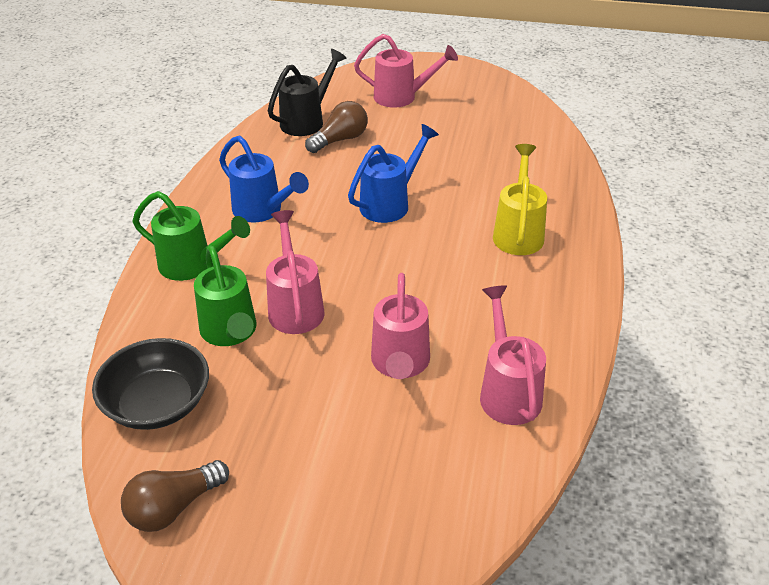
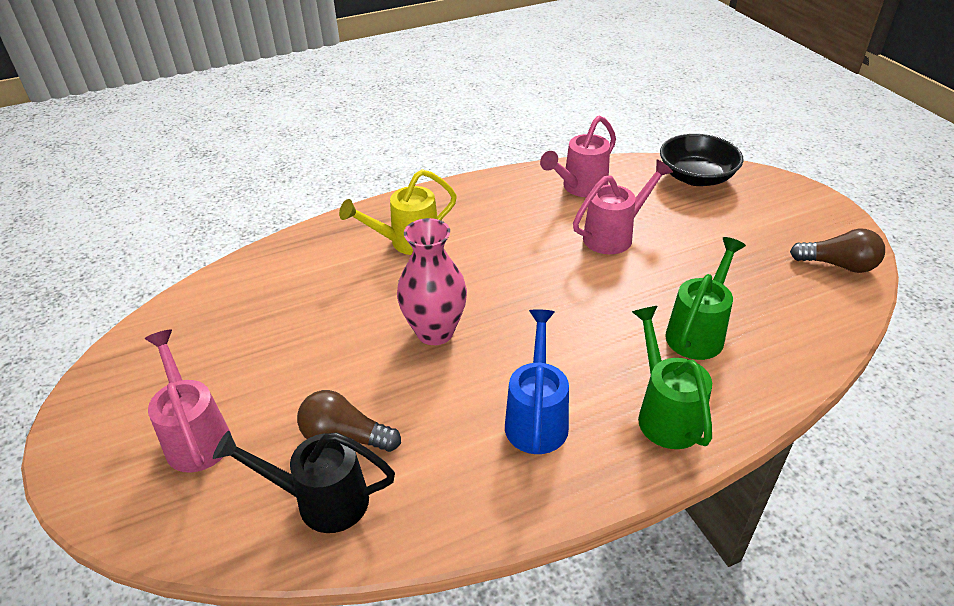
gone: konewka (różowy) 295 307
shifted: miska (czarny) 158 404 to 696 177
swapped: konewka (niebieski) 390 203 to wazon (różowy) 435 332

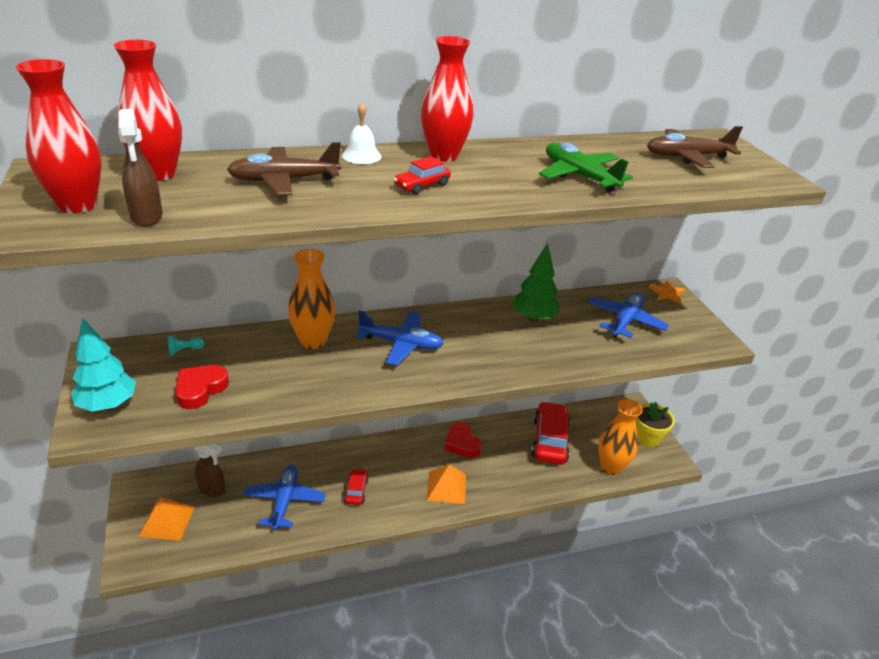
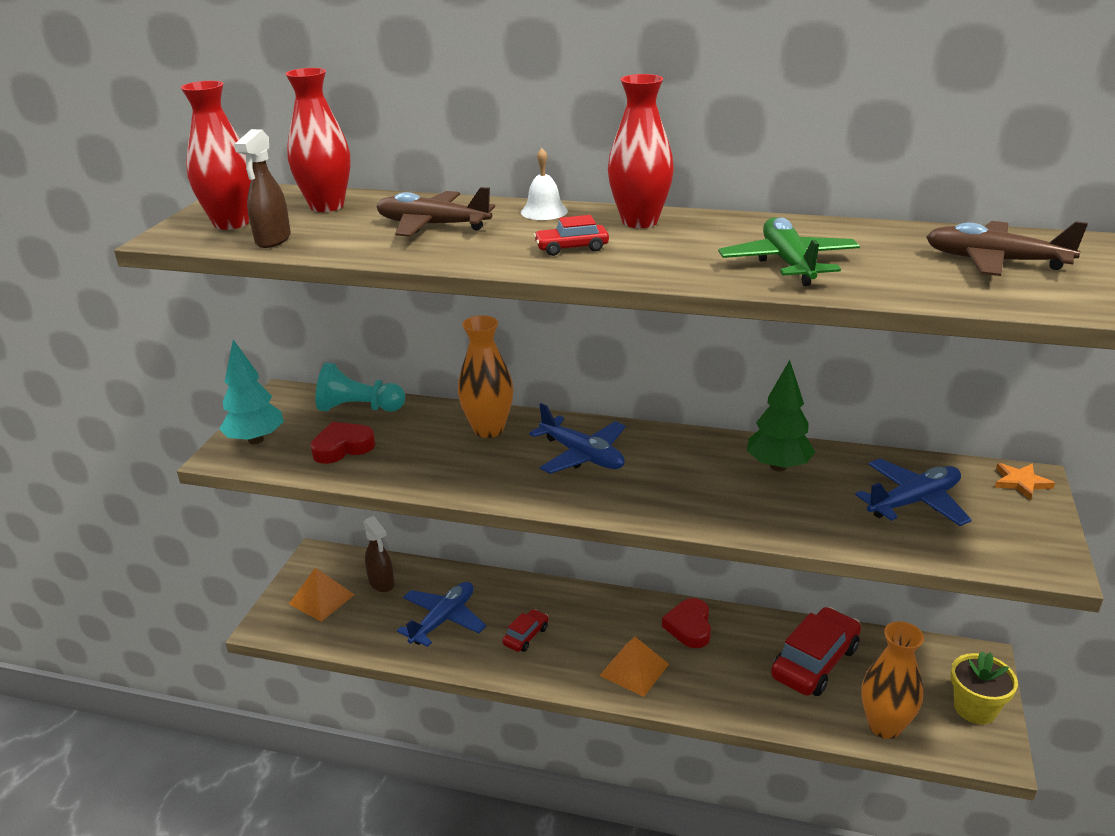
scaled: pionek (turkusowy) 185 350 = 359 408 x2.25

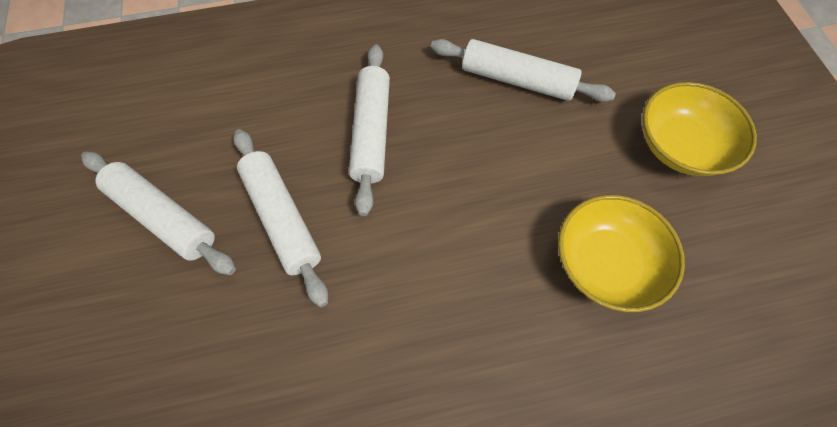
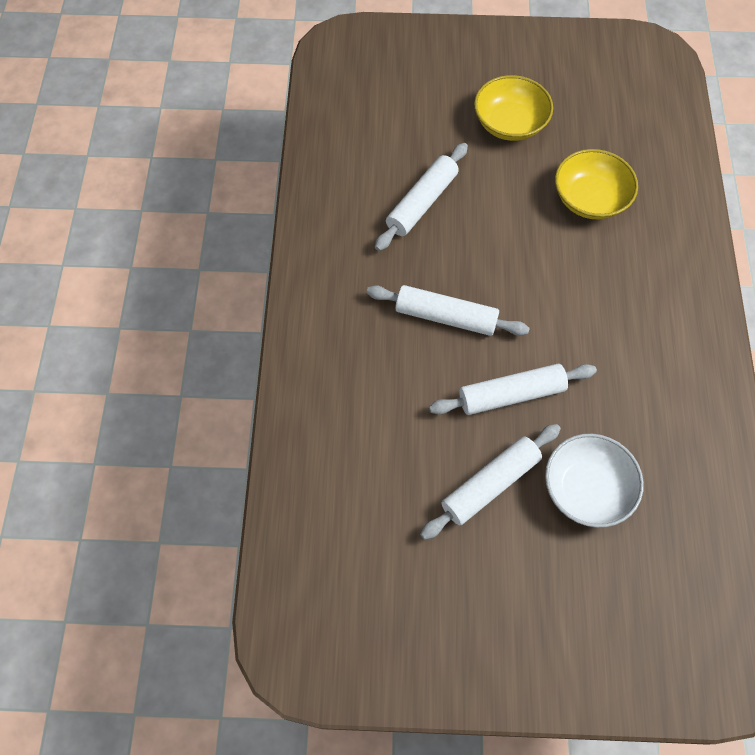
new: miska (biały) 586 489

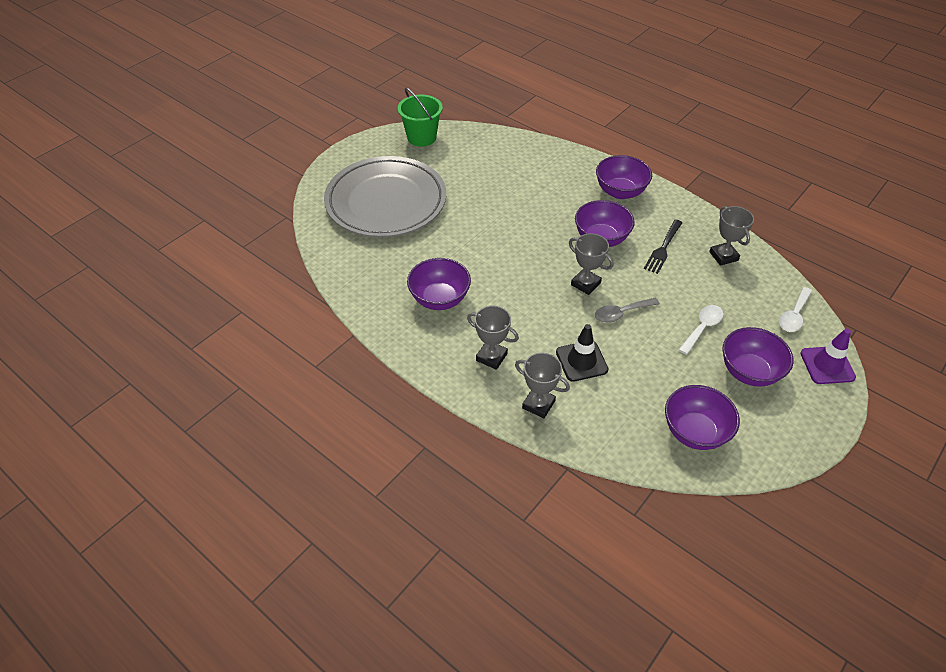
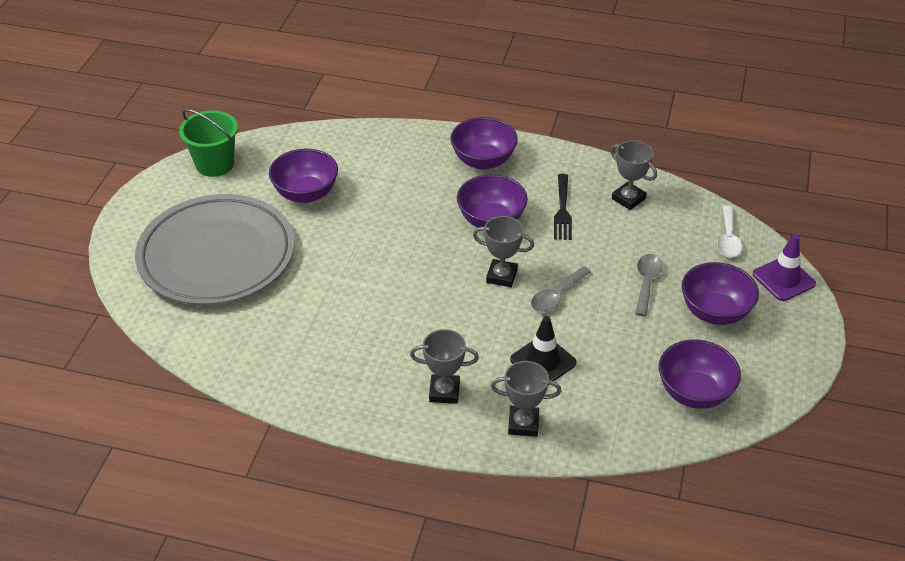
shifted: miska (fioletowy) 439 299 to 306 193
repainted: łyżka (biały) 702 328 to łyżka (szary) 646 283

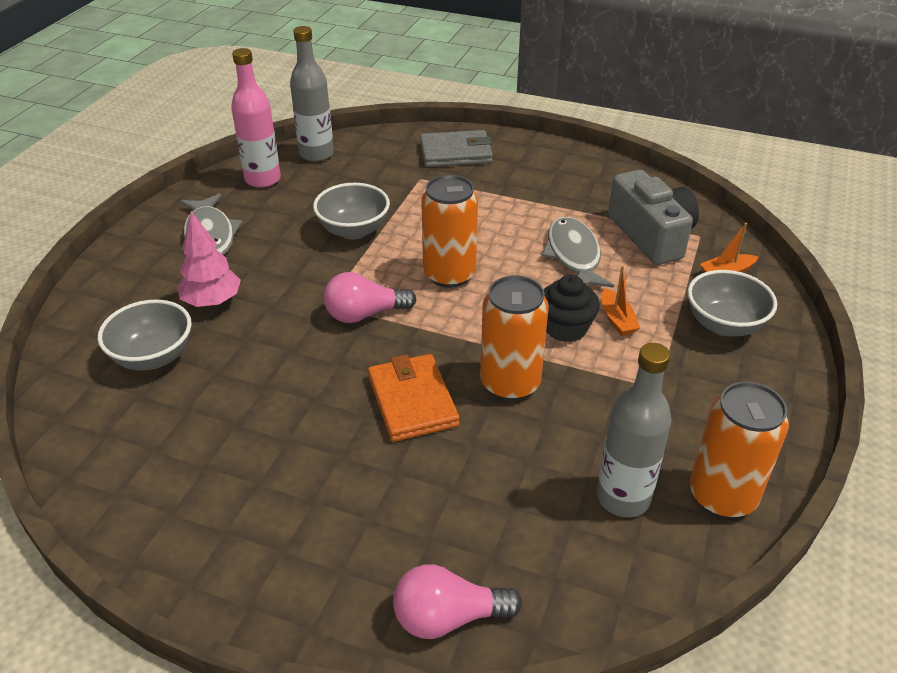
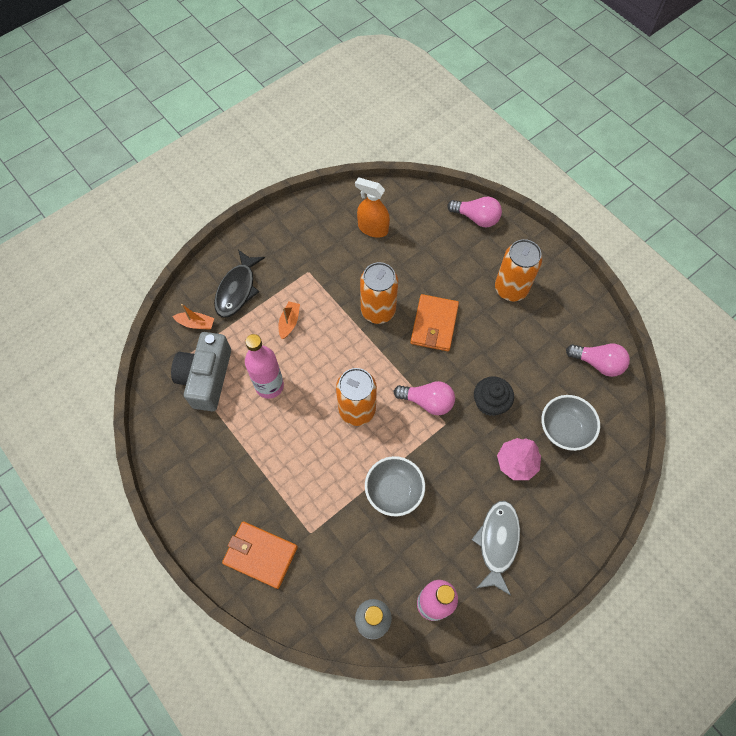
new: żarówka (różowy) 597 363
shifted: muffinka (czarny) 565 327 to 490 402; puszka (pomarańczowy) 722 495 to 511 289
swapped: ryba (szary) 573 255 to butelka (różowy) 269 386; butelka (szary) 623 498 to spryskiwacz (pomarańczowy) 373 228; miska (szary) 724 325 to ryba (czarny) 237 290
repainted: portfel (szary) 456 153 to portfel (pomarańczowy) 260 555

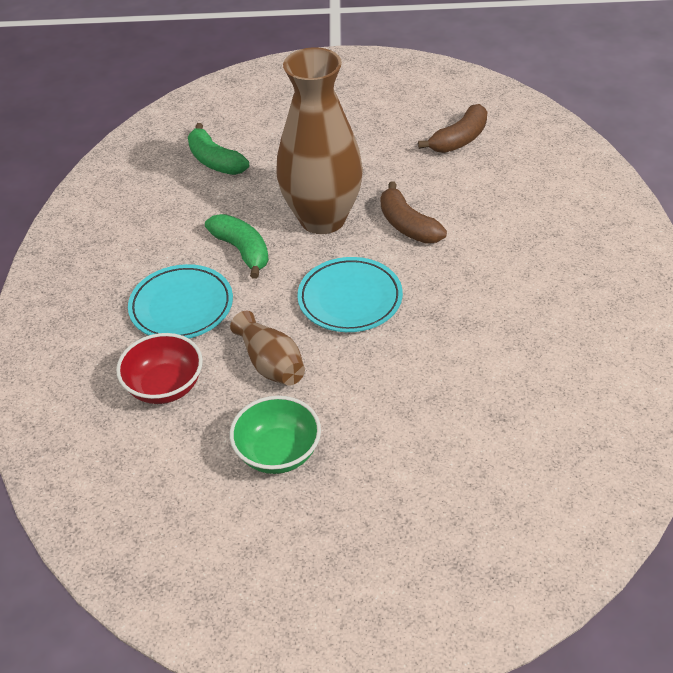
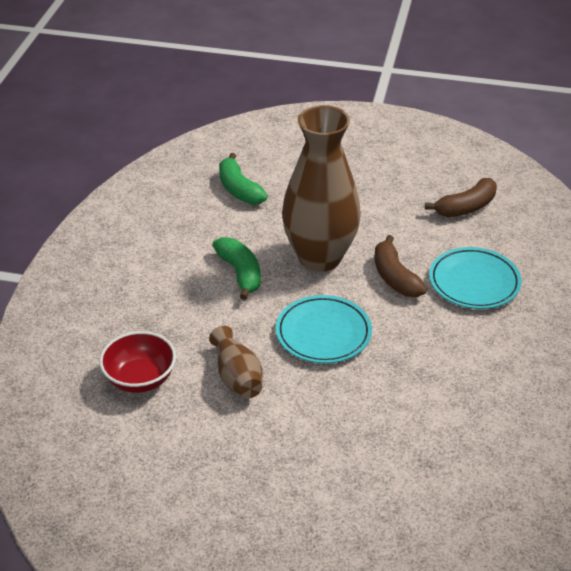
gone: miska (zielony) 278 453
shifted: talerz (turkusowy) 181 306 to 474 282

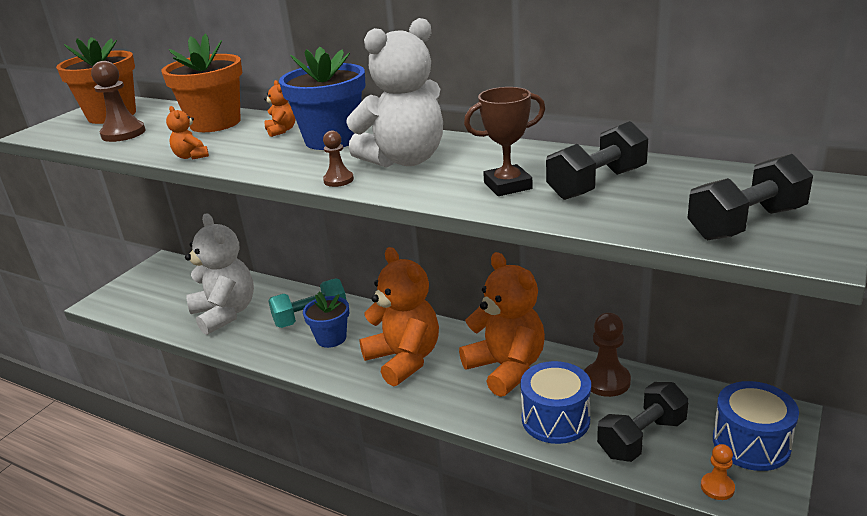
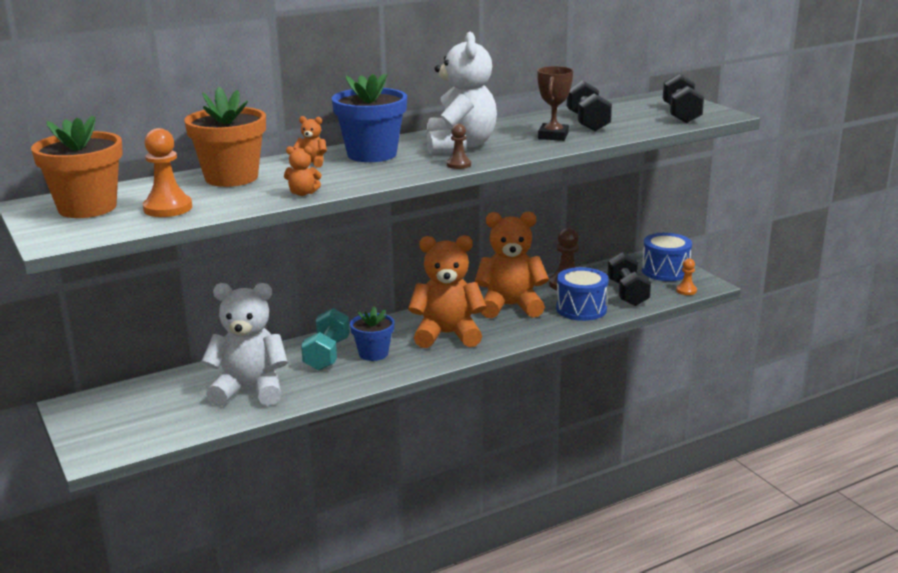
repainted: pionek (brązowy) 123 133 to pionek (pomarańczowy) 168 208

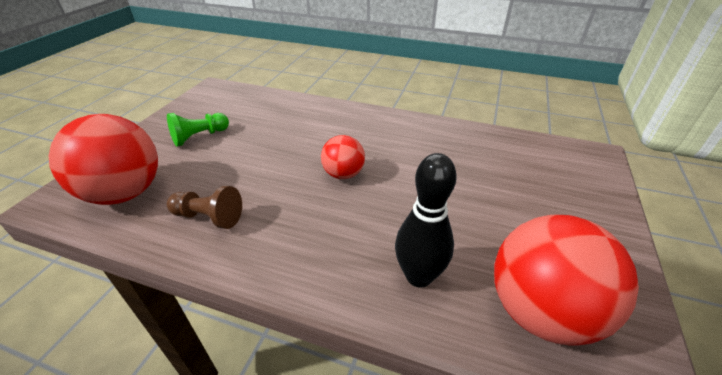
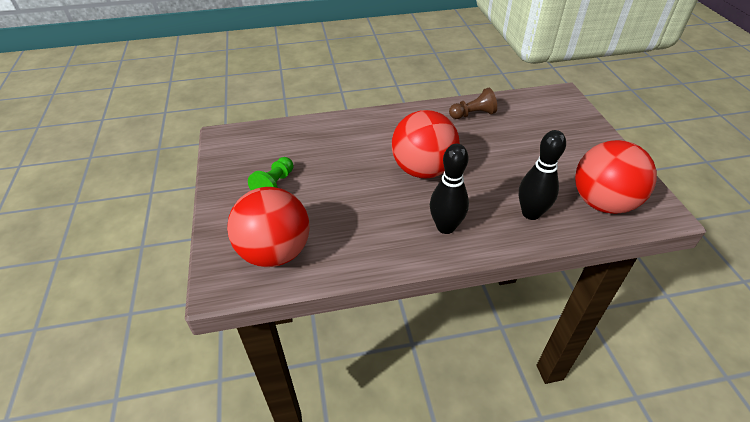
new: kręgiel (czarny) 445 227
shifted: pionek (brązowy) 209 217 to 473 114
scaled: piłka (czerwony) 343 174 = 423 170 x1.85

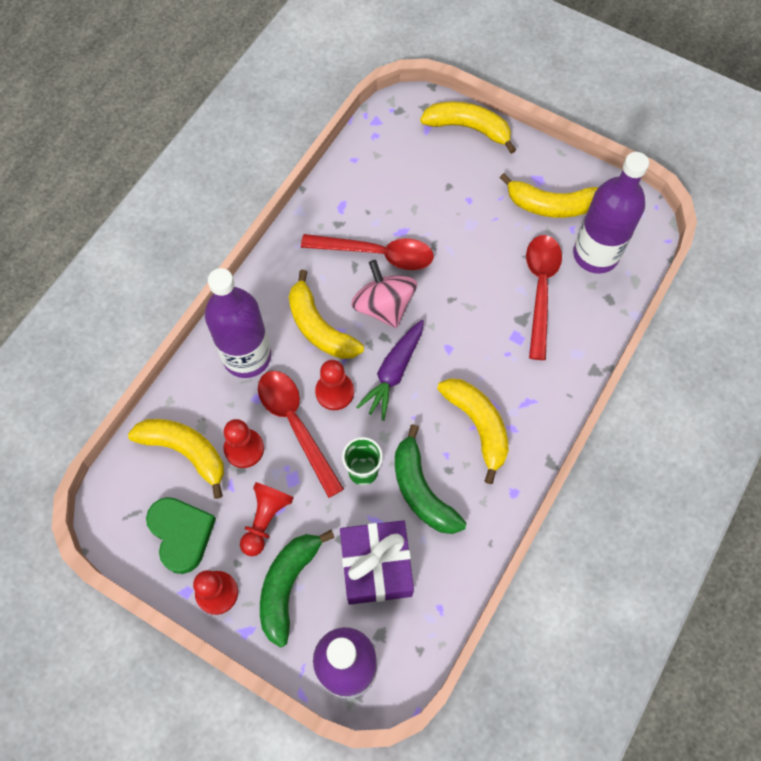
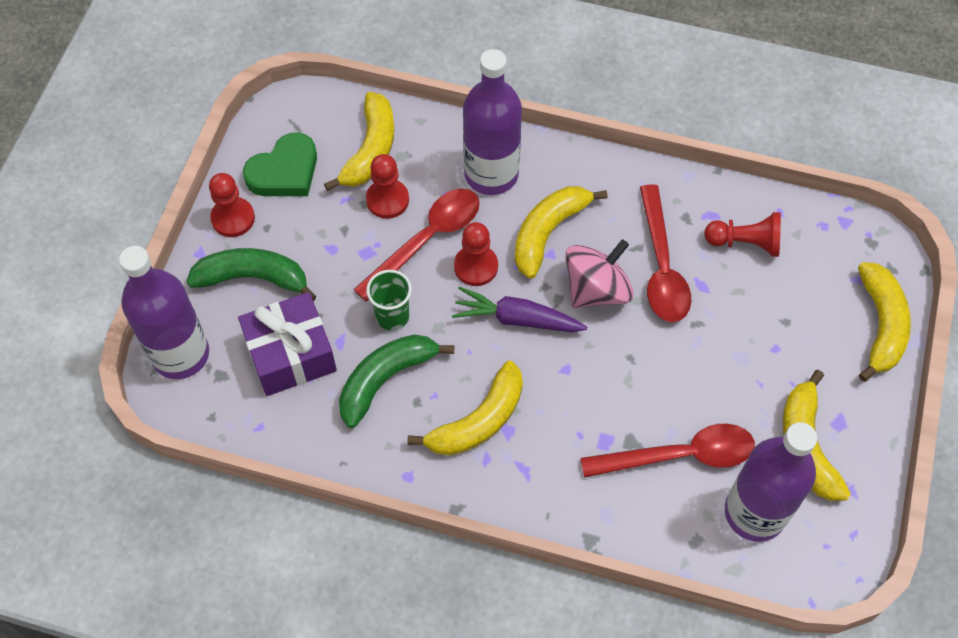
shifted: pionek (czerwony) 265 520 to 745 243

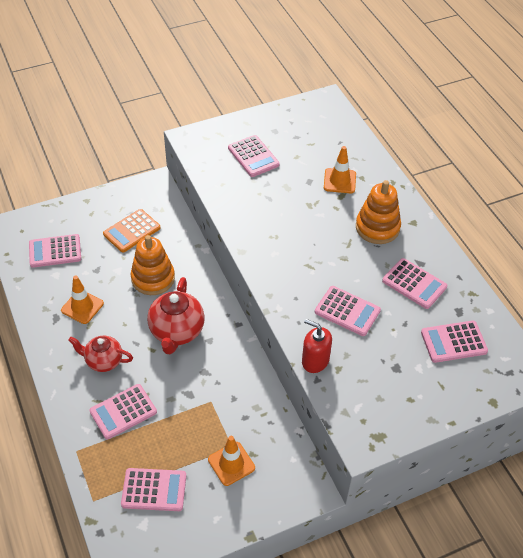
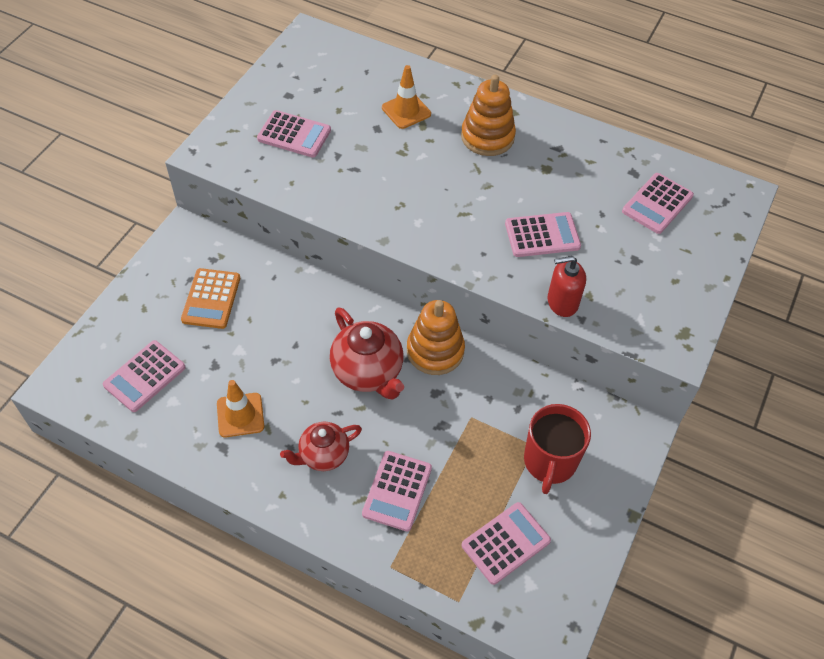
gone: kalkulator (różowy) 414 284
shifted: zabawka nakładanka (pomarańczowy) 153 278 to 435 351
swapped: pachołek (pomarańczowy) 231 463 to kubek (czerwony) 550 462

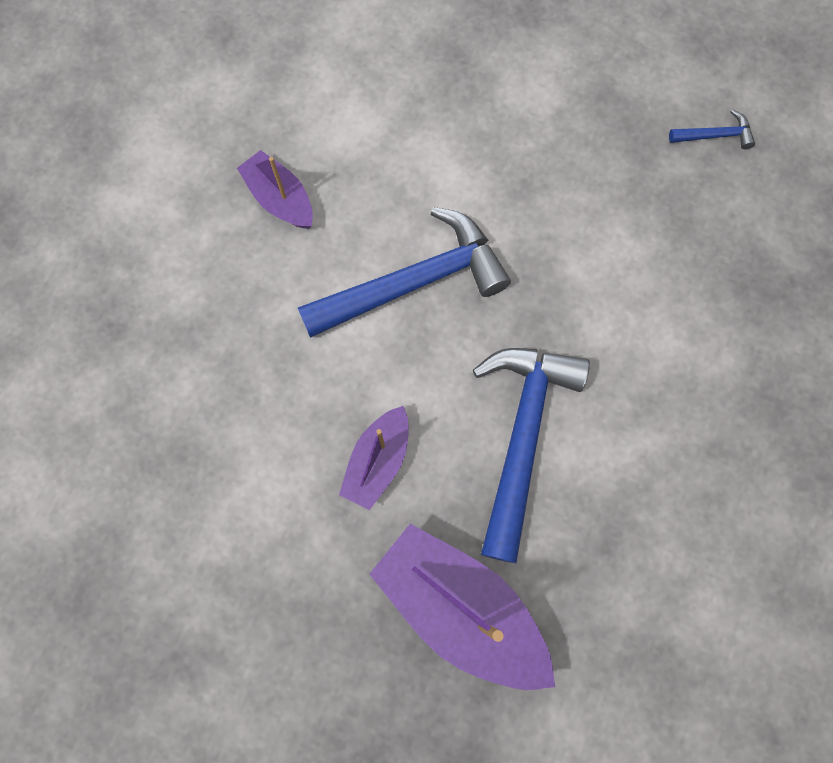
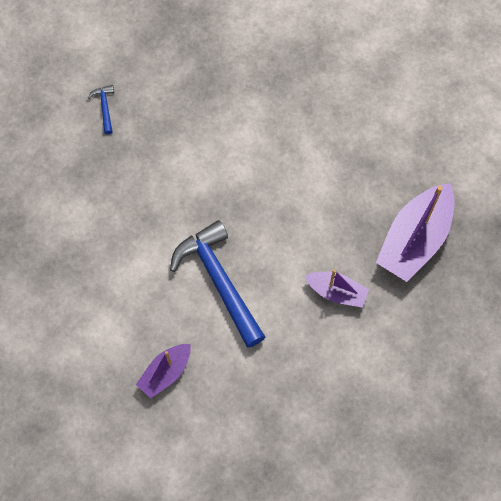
gone: młotek (niebieski) 522 436

